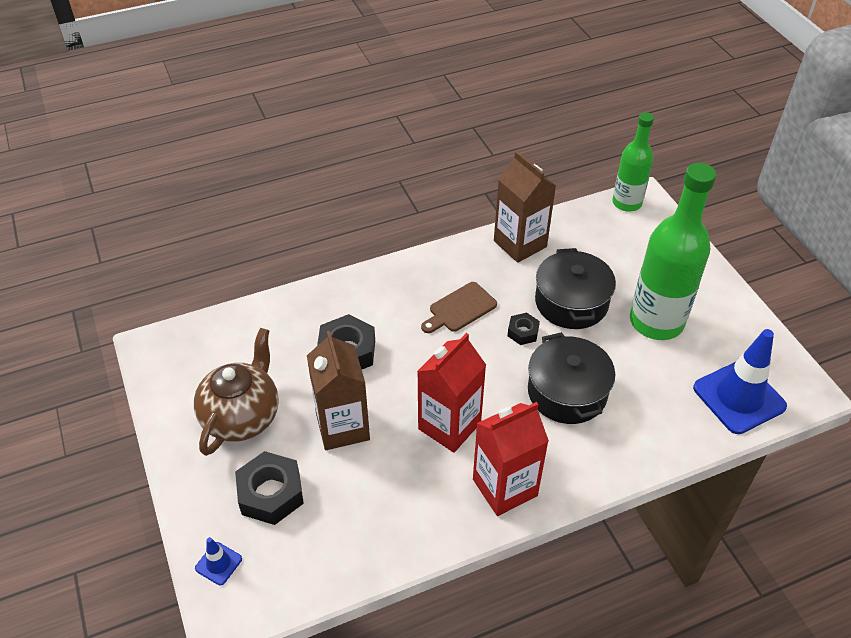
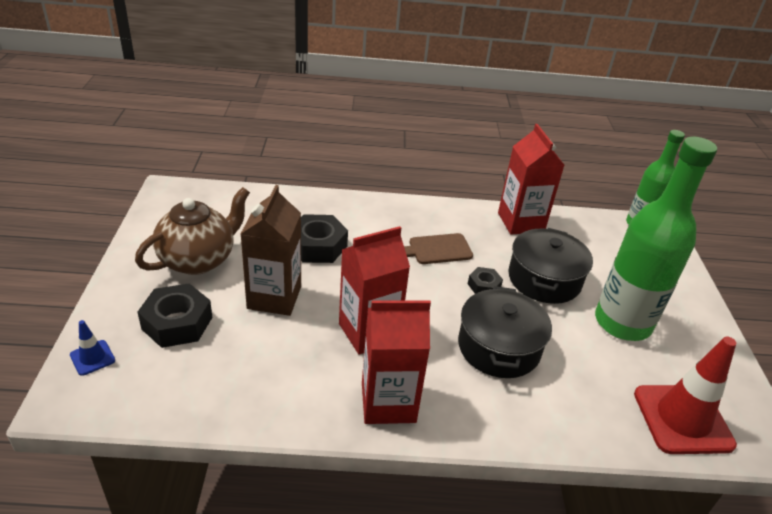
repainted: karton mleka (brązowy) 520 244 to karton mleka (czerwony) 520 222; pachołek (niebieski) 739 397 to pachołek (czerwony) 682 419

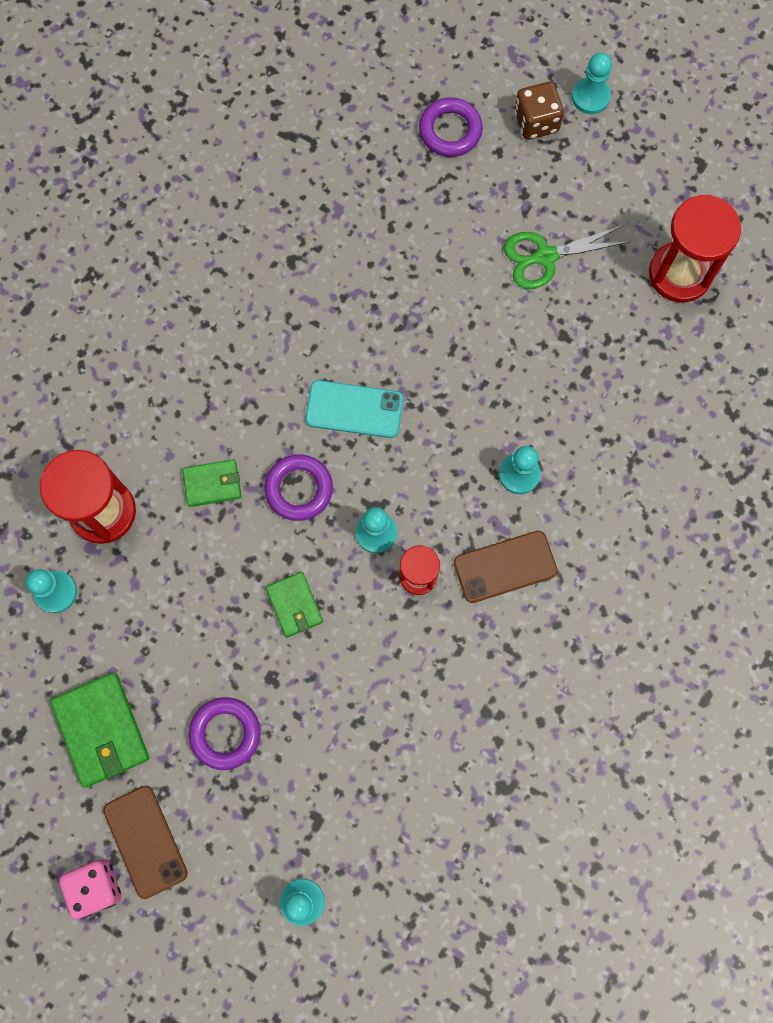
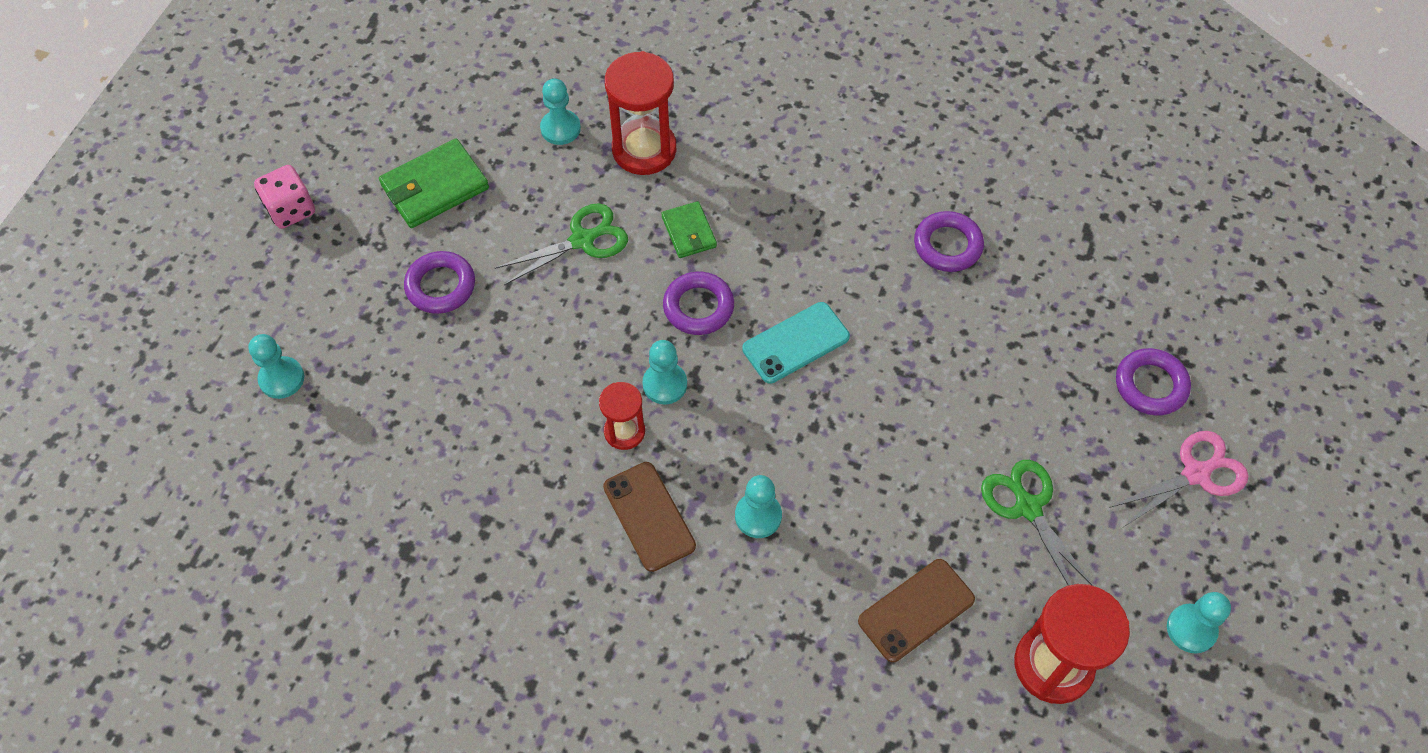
gone: portfel (zielony) 294 605
new: nożyczki (zielony) 582 240; pierścień (fioletowy) 947 245
shifted: telefon (brązowy) 145 841 to 916 610; pionek (turkusowy) 590 97 to 1191 629
swapped: kostka do gry (brązowy) 536 122 to nożyczki (różowy) 1196 474
rotated: telefon (turkusowy) 354 409 = 796 343 60 degrees clockwise

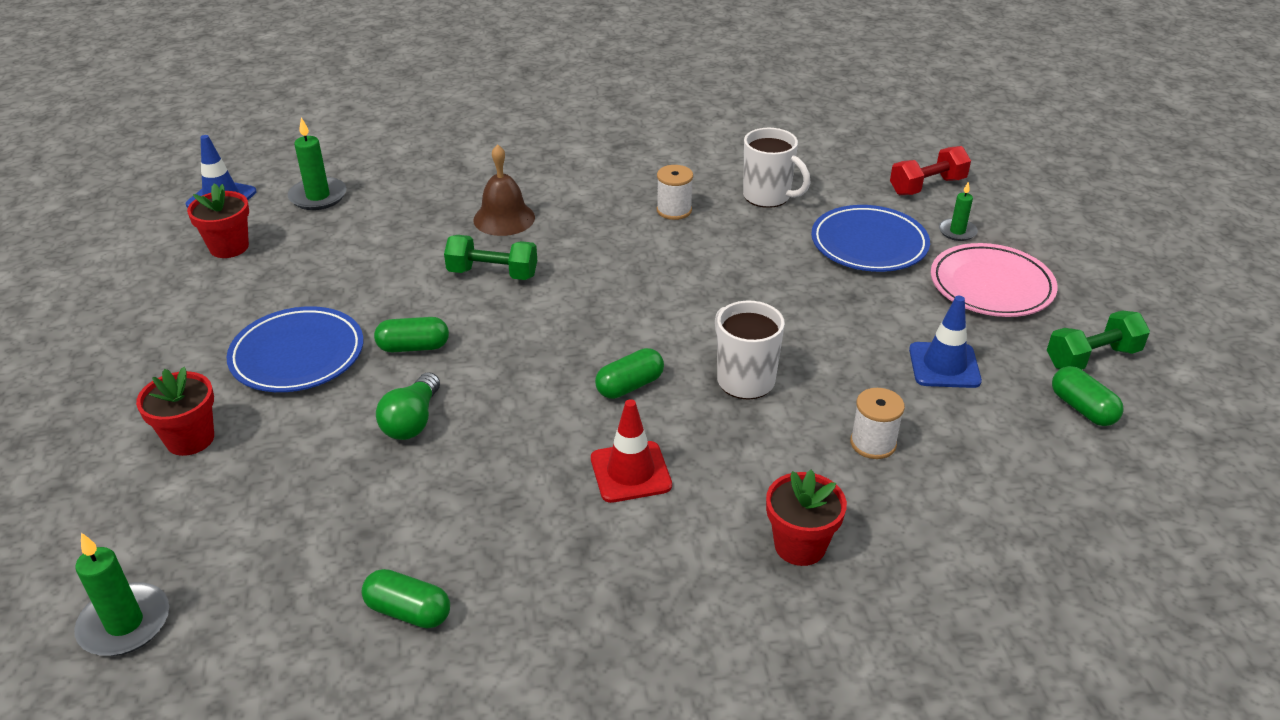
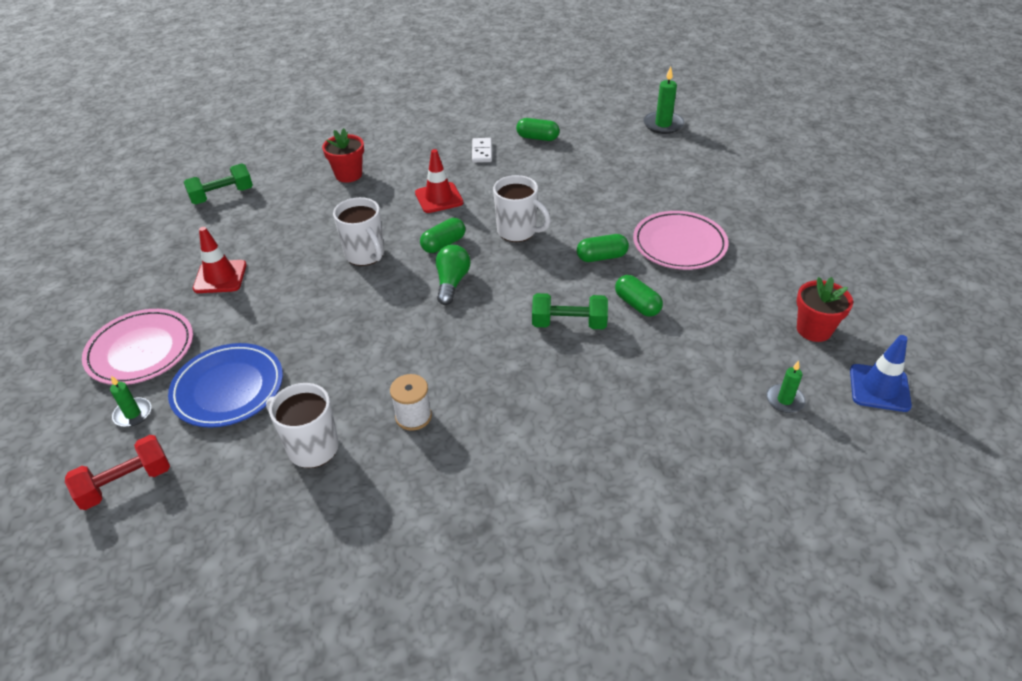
gone: doniczka (czerwony) 190 439; dzwonek (brązowy) 504 218; szpulka (biały) 873 443
new: kostka domina (biały) 482 152; kubek (biały) 518 231
shifted: żarówka (zielony) 412 421 to 452 282; hantel (zielony) 1092 358 to 222 195; kapsułka (zielony) 1082 408 to 637 304
repainted: talerz (niebieski) 297 355 to talerz (różowy) 679 244; pachołek (niebieski) 944 365 to pachołek (czerwony) 220 277
scaled: świeca (zielony) 318 196 = 785 400 x0.63

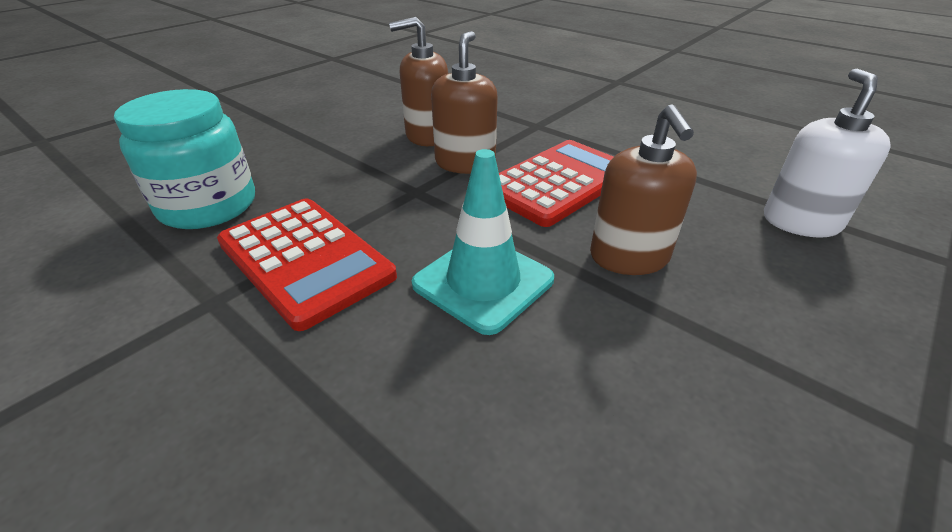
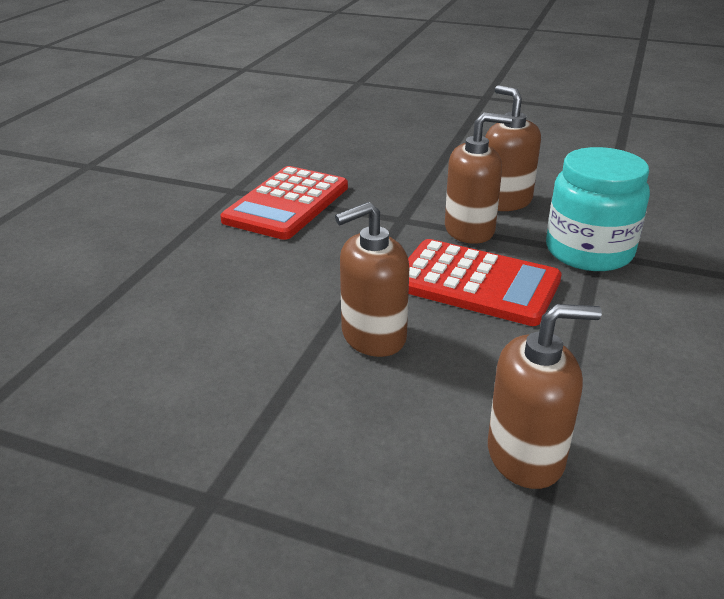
gone: pachołek (turkusowy) 483 282
shifted: słoik (turkusowy) 208 206 to 589 251
repainted: dozownik mydła (biały) 800 222 to dozownik mydła (brązowy) 526 456

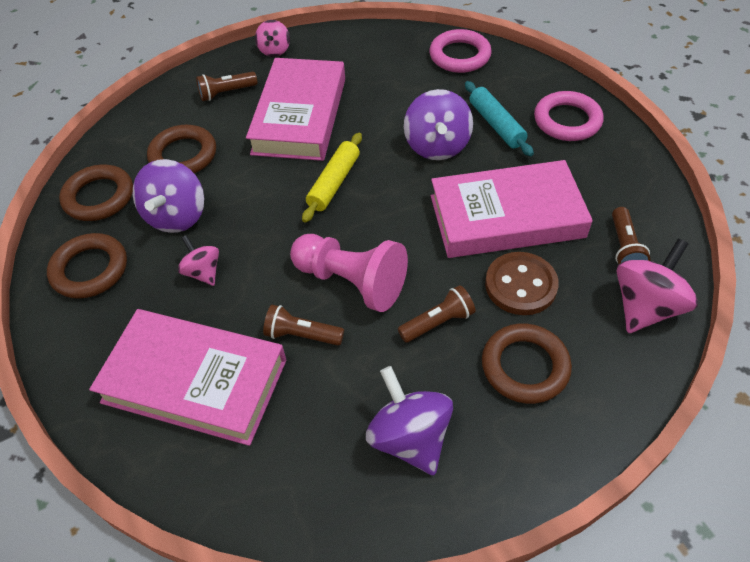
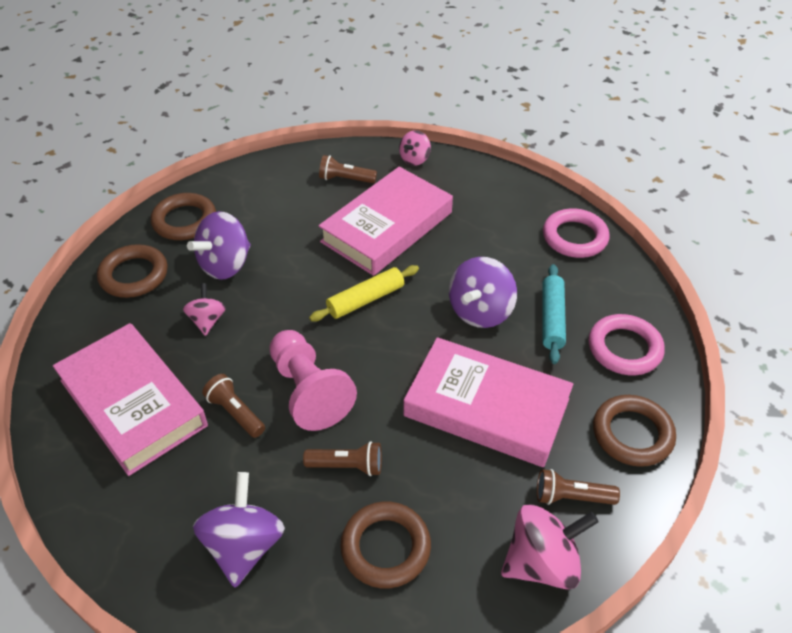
gone: guzik (brązowy) 520 285
shifted: pierścień (brązowy) 183 155 to 632 434
rotated: latarka (brązowy) 624 247 = 571 497 60 degrees clockwise

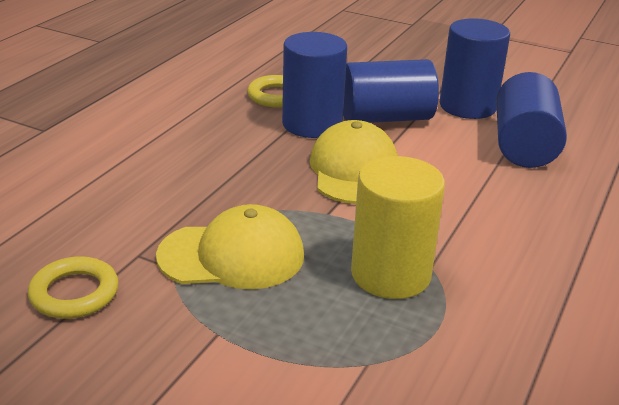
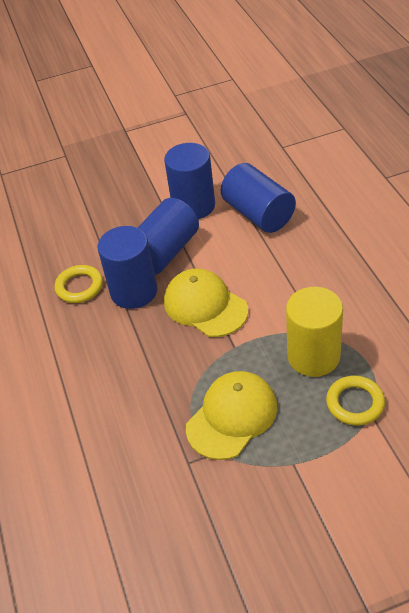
shifted: pierścień (żółty) 74 293 to 355 403

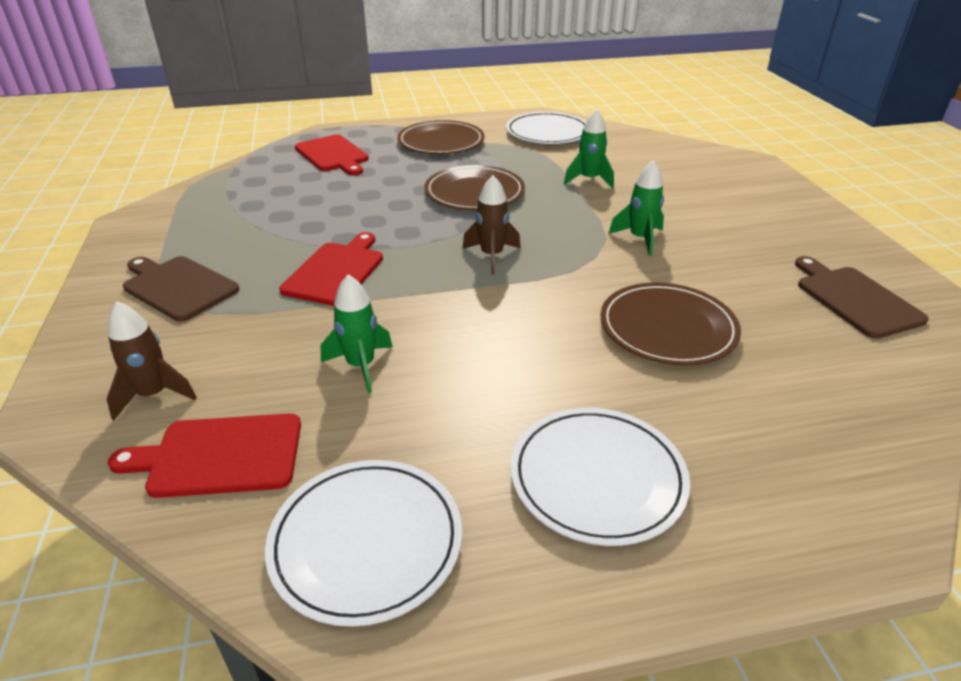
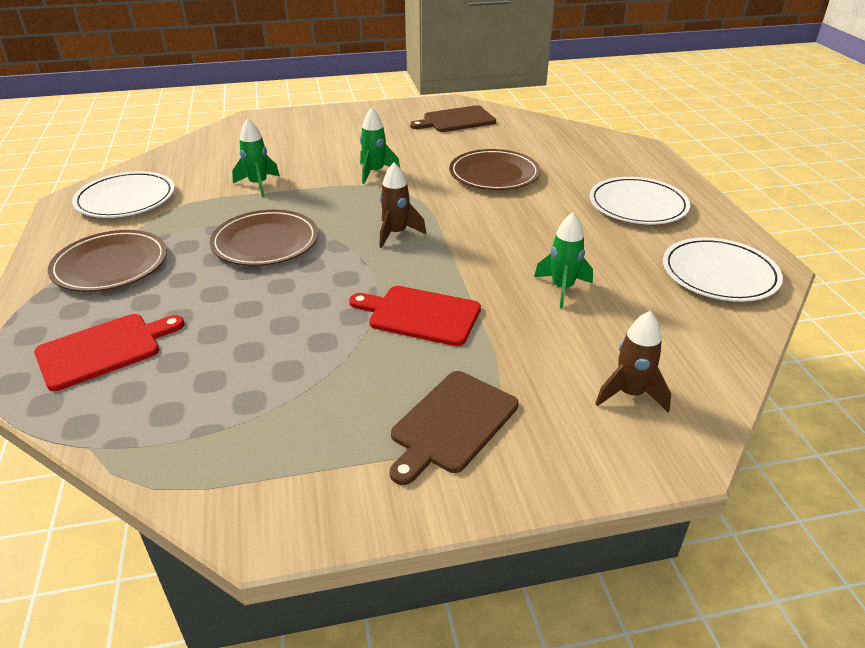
gone: deska do krojenia (czerwony) 220 456

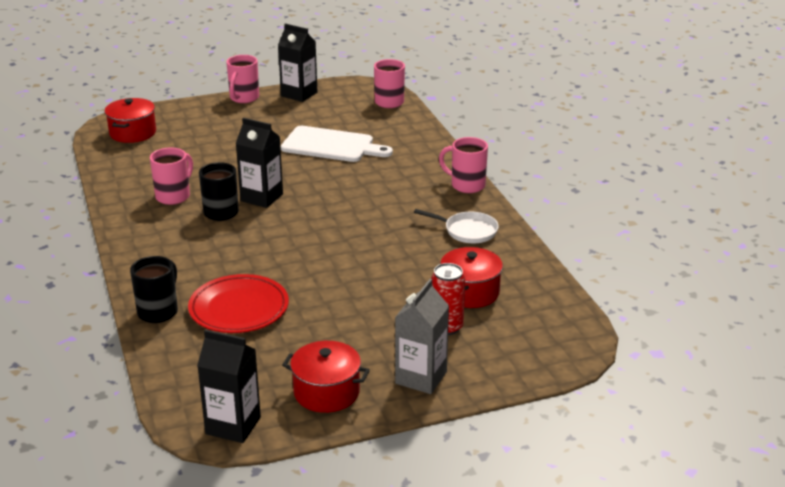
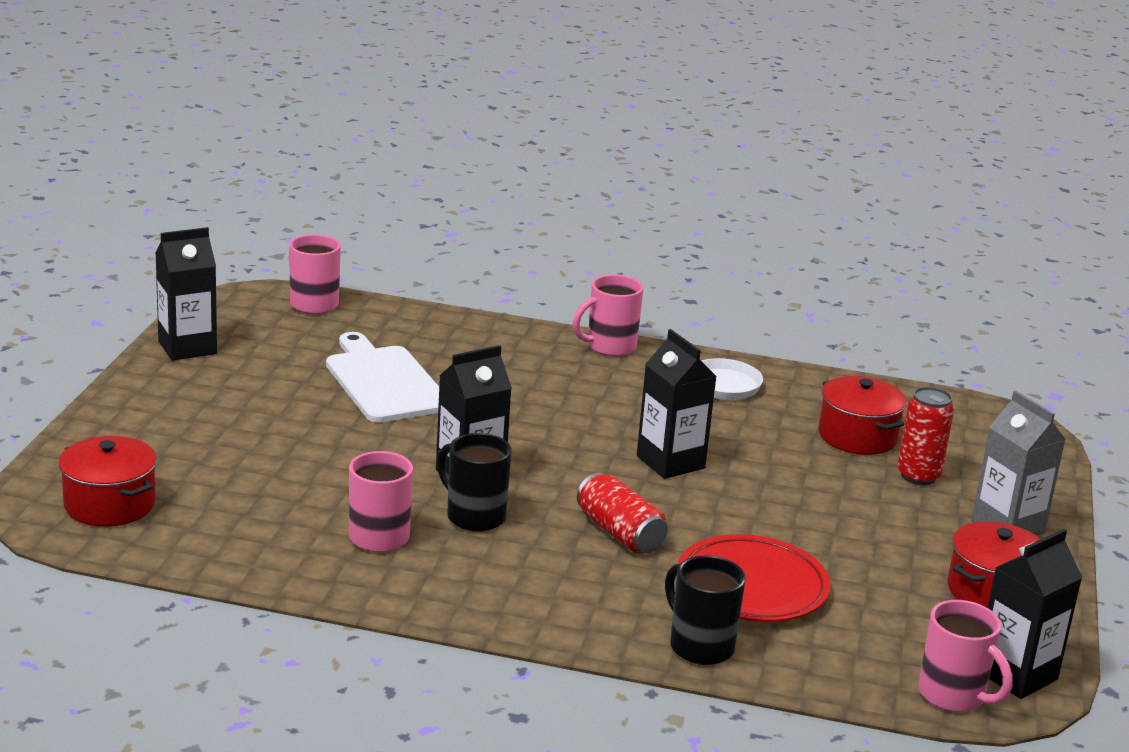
new: puszka (czerwony) 620 533; karton mleka (czarny) 670 462
shifted: kubek (różowy) 244 98 to 953 696
rotated: deska do krojenia (biały) 331 145 = 384 382 75 degrees counterclockwise

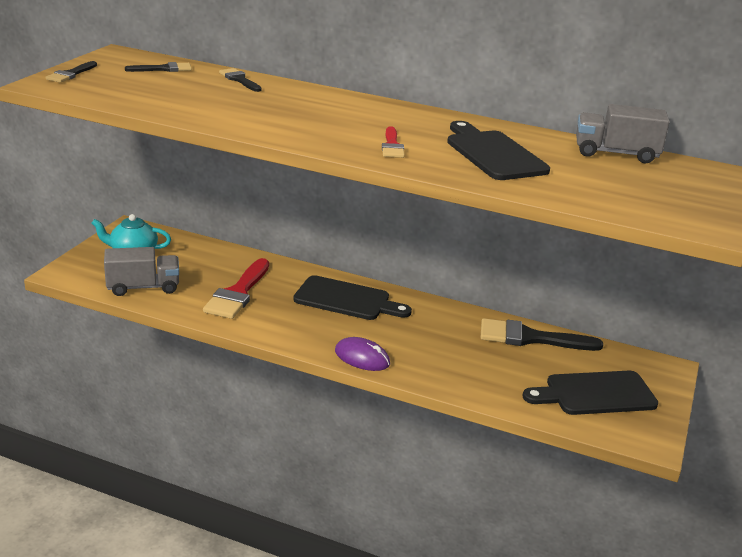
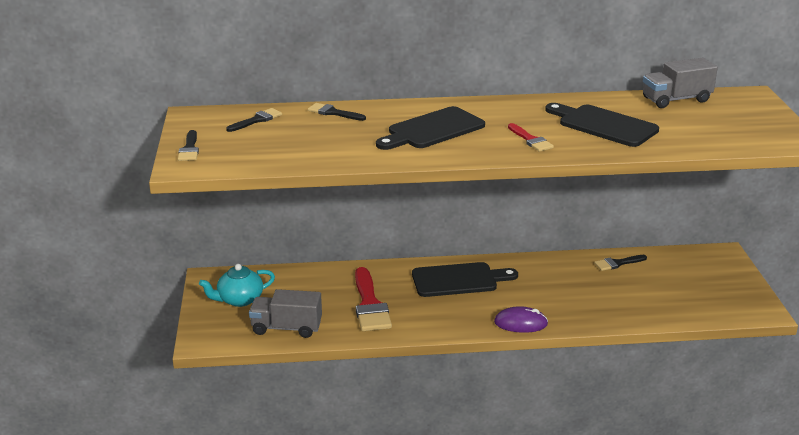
shifted: deska do krojenia (czarny) 595 394 to 432 130
rotated: ciężarówka (szary) 143 287 = 286 328 135 degrees counterclockwise
scaled: pędzel (czarny) 530 338 = 617 263 x0.54

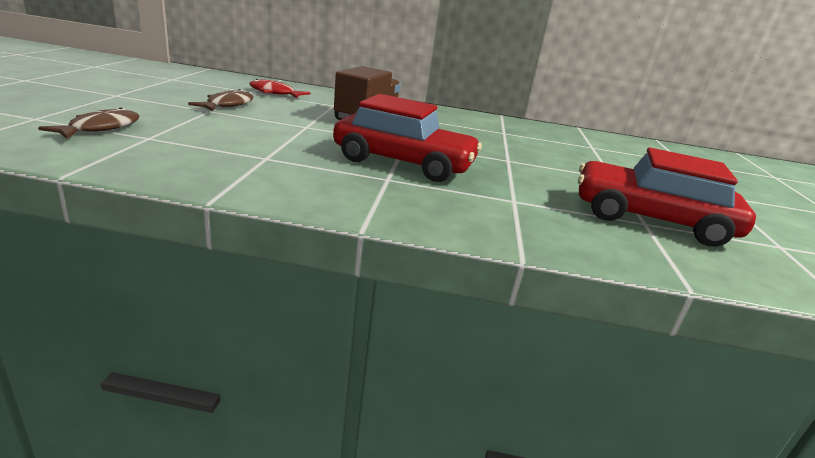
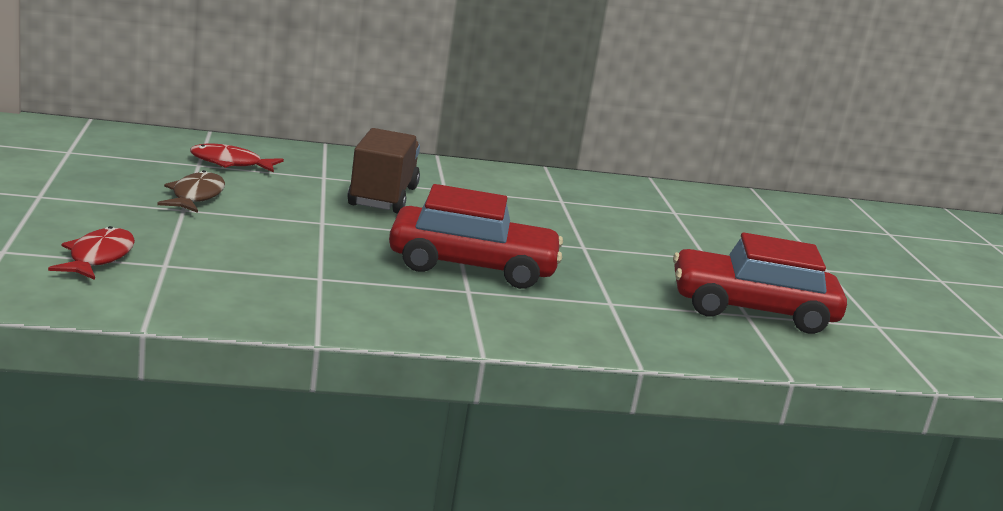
repainted: ryba (brązowy) 101 128 to ryba (czerwony) 98 257

